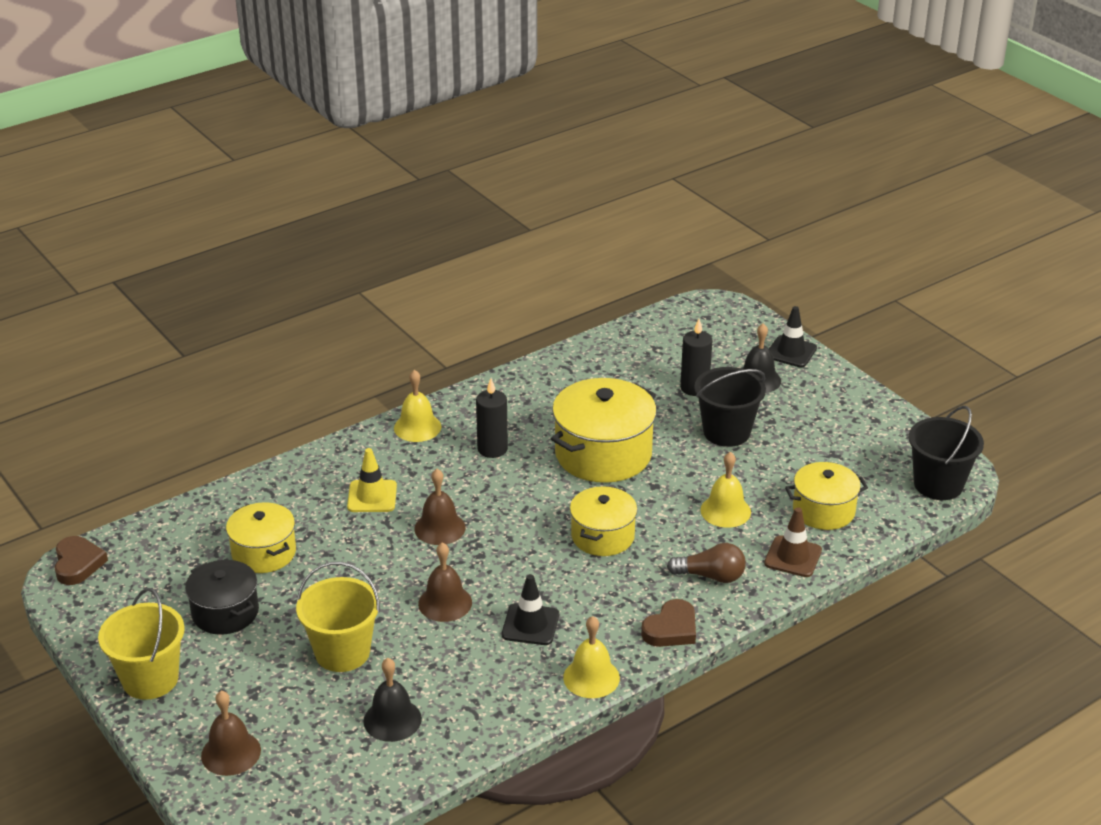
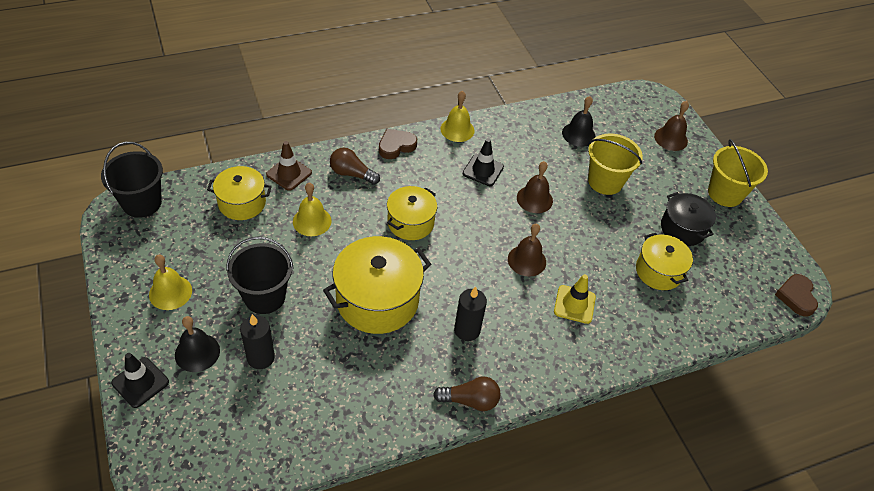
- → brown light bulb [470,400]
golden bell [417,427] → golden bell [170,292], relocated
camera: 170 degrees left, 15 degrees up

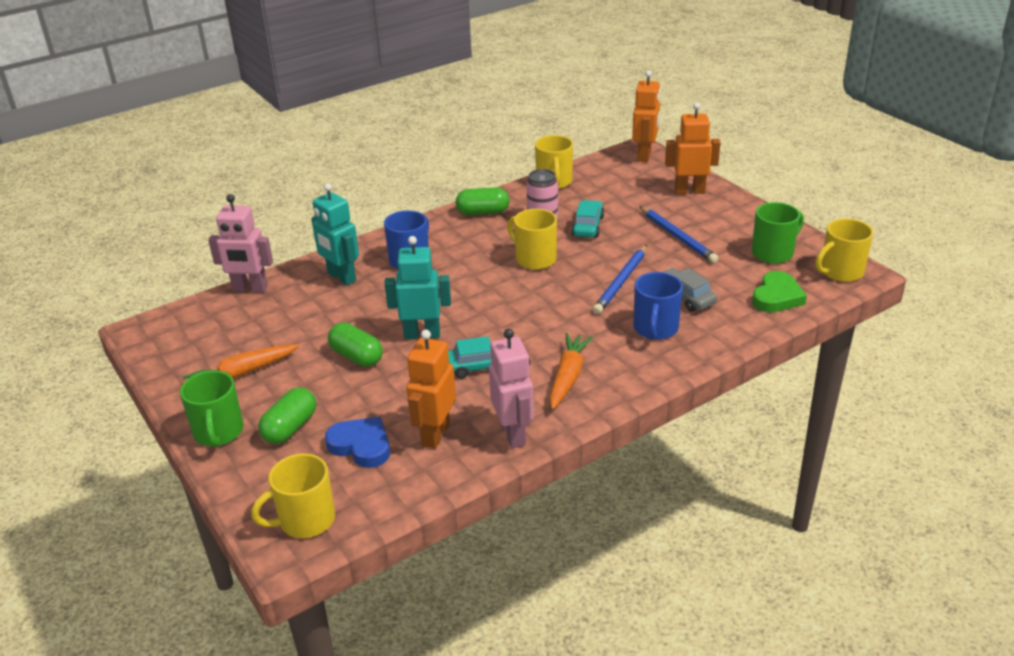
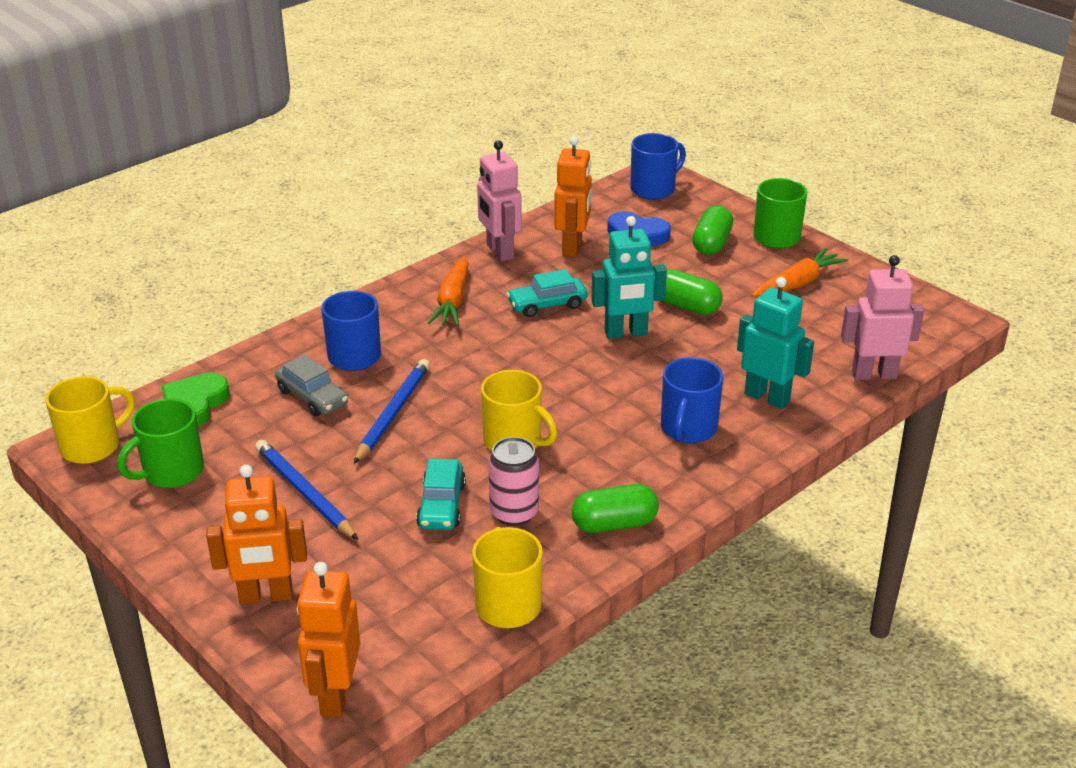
golden coffee mug [305,520] → royal blue coffee mug [654,189]
camera: 170 degrees right, 0 degrees up

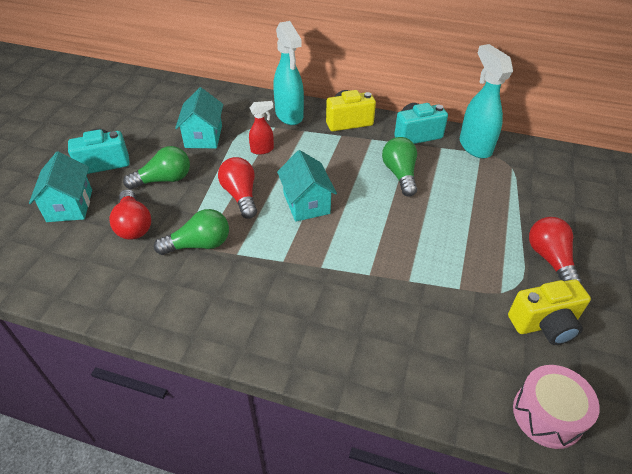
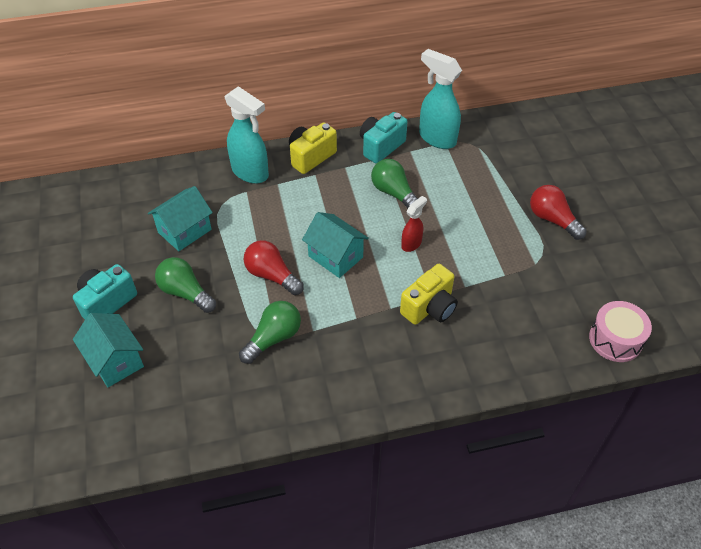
crimson light bulb [134,225] → -
crimson spray cleaner [262,150] → crimson spray cleaner [411,244], relocated
golden camera [544,324] → golden camera [429,307], relocated
leaf-green light bulb [164,180] → leaf-green light bulb [185,293], 90 degrees counterclockwise
turquoise house [203,136] → turquoise house [184,231], 75 degrees clockwise
camera: 30 degrees left, 5 degrees up

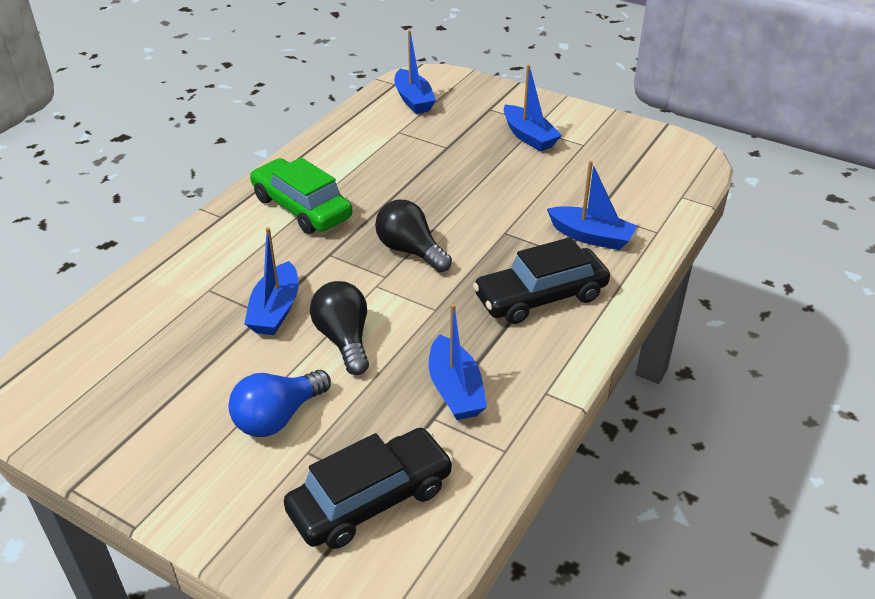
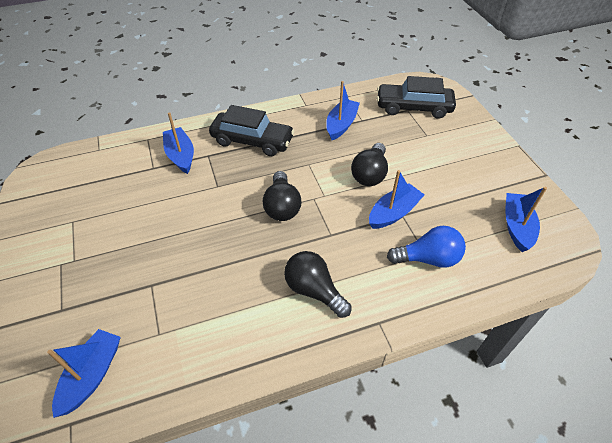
royal blue light bulb [278,417] → royal blue light bulb [428,258], relocated
royal blue toy boat [529,137] → royal blue toy boat [516,226], relocated
leaf-green car [301,208] → ebony light bulb [314,290]
camera: 140 degrees left, 10 degrees up

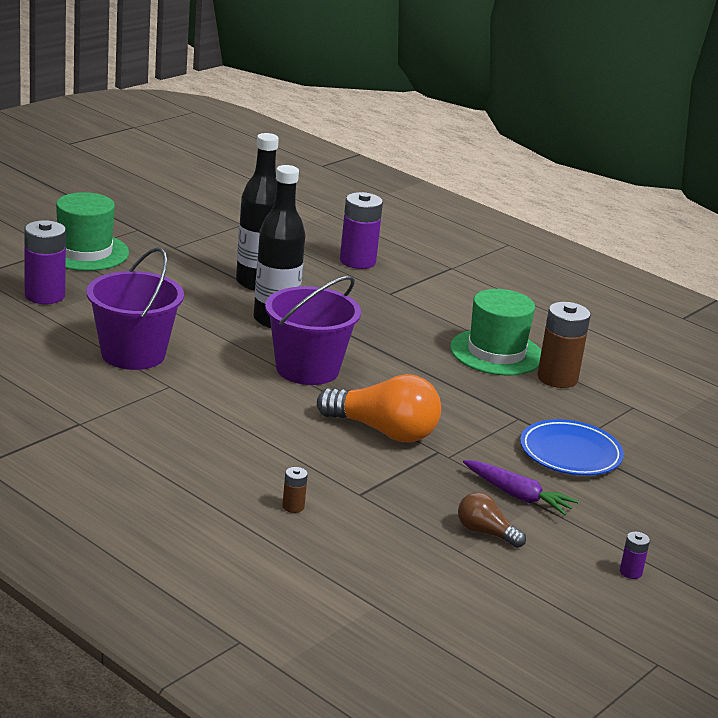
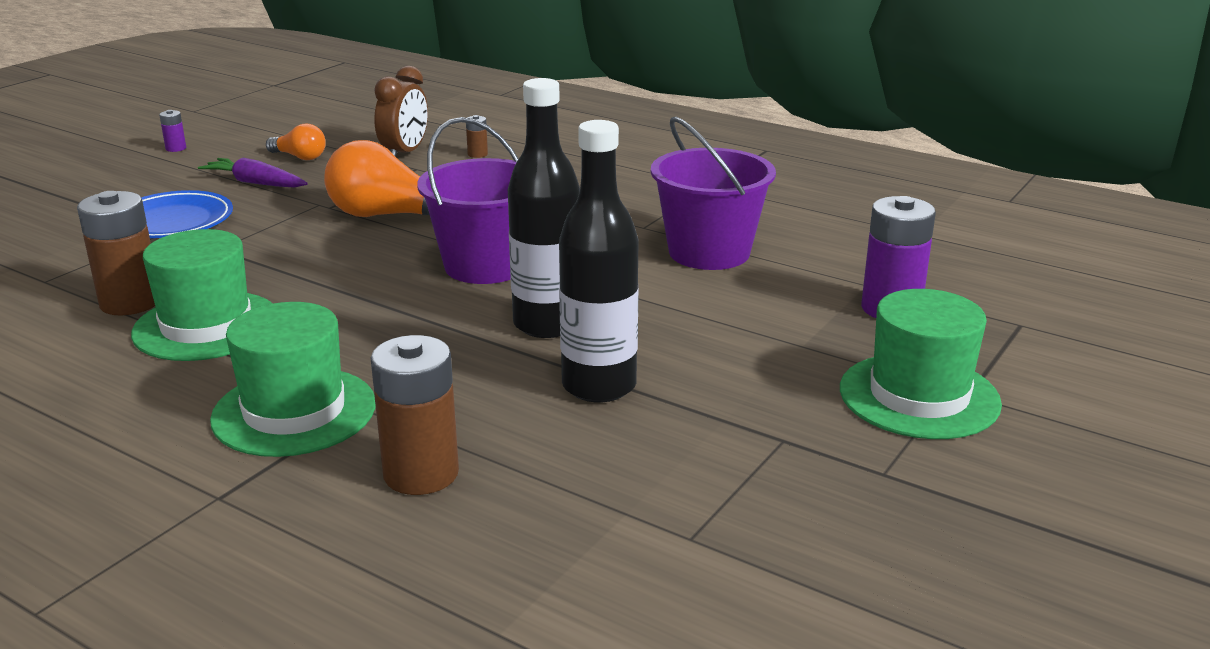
- → leaf-green top hat [294,411]
- → brown alarm clock [405,153]
purple power cell [357,261] → brown power cell [421,473]
brown light bulb [485,533] → orange light bulb [299,157]
camera: 175 degrees right, 0 degrees up

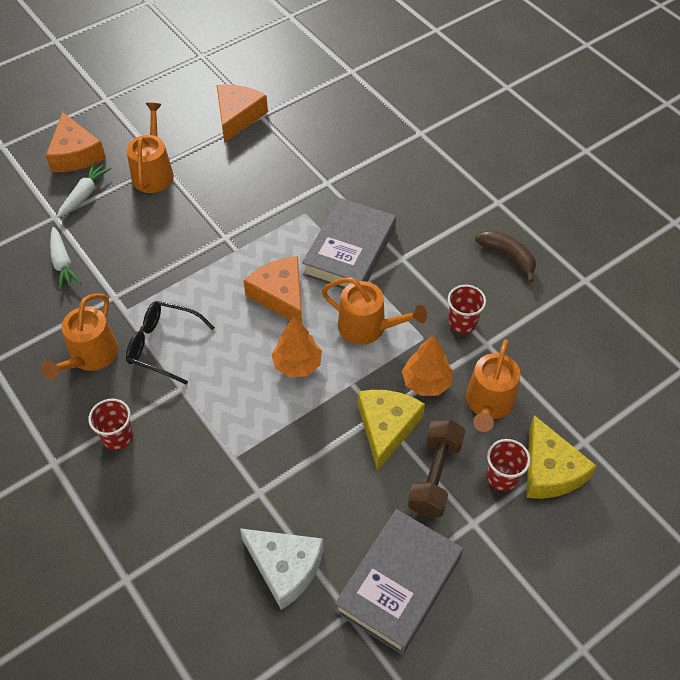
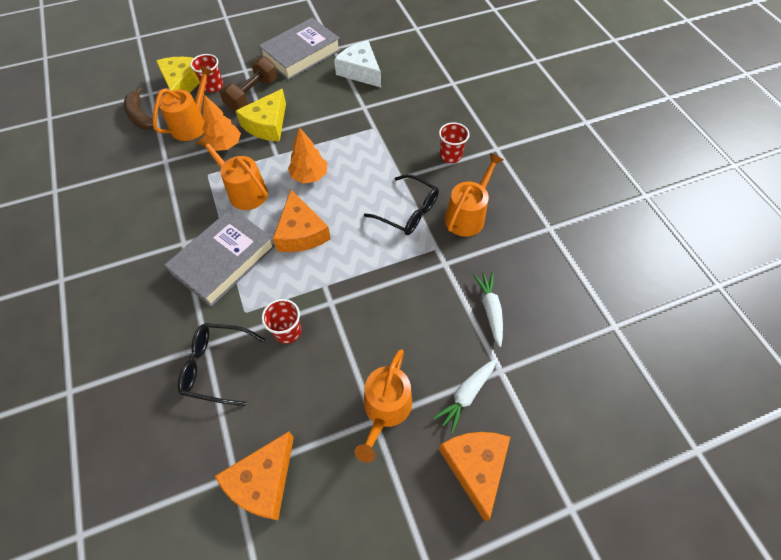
- → ebony eyeglasses [217,366]
crimson cup [462,322] → crimson cup [287,331], relocated
brown banana [508,256] → brown banana [140,116], relocated
camera: 165 degrees left, 5 degrees up

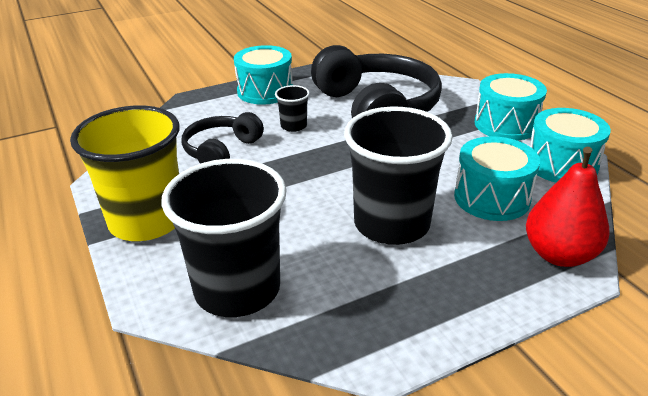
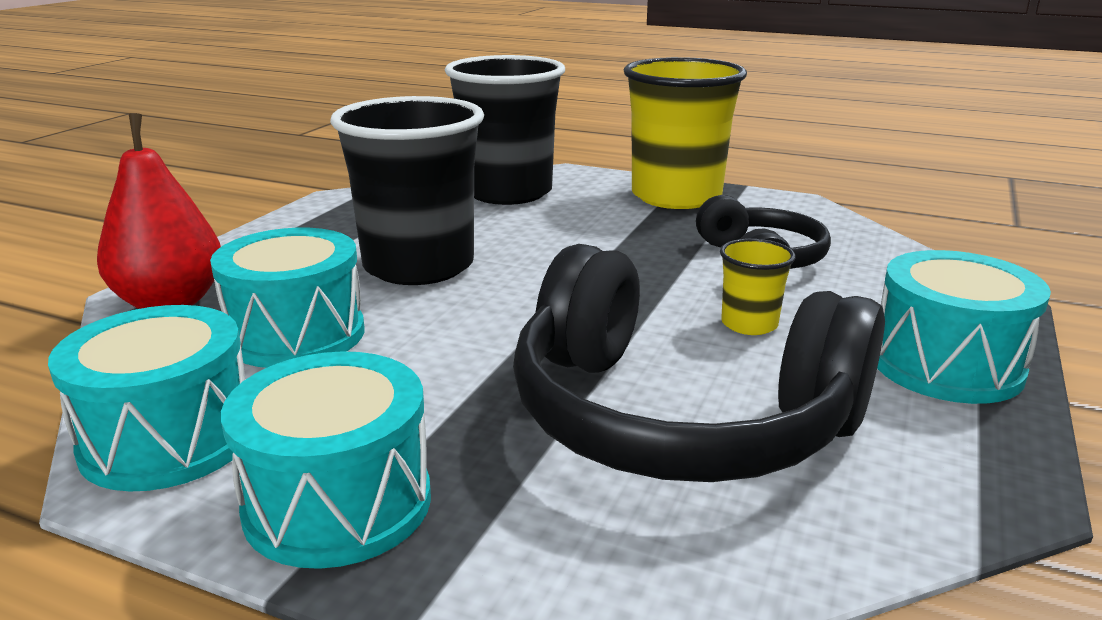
ebony cup [293,126] → golden cup [749,324]
camera: 140 degrees right, 10 degrees down

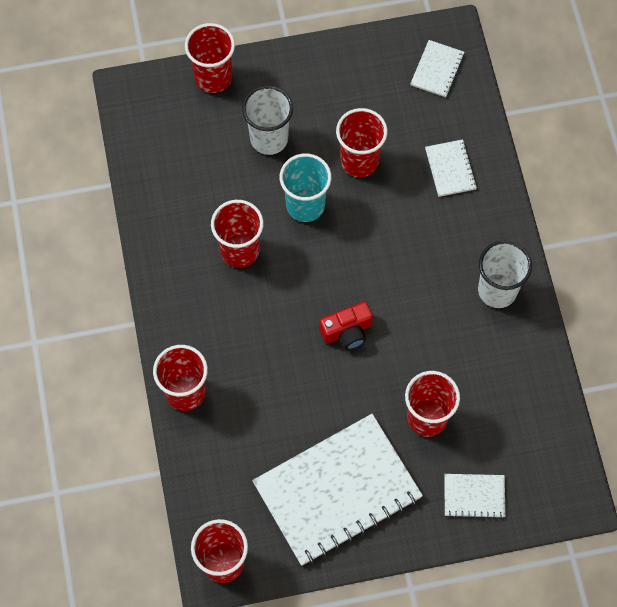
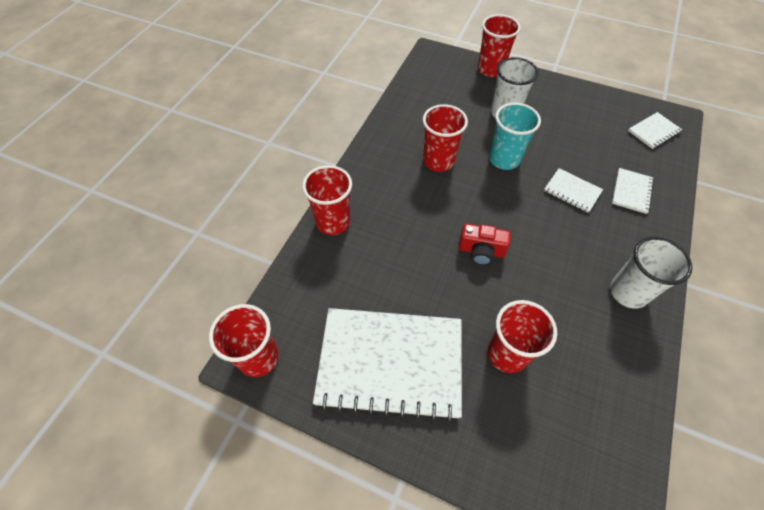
crimson cup [359,161] → -
pure white exercise book [474,496] → pure white exercise book [572,191], relocated
camera: 35 degrees right, 10 degrees down

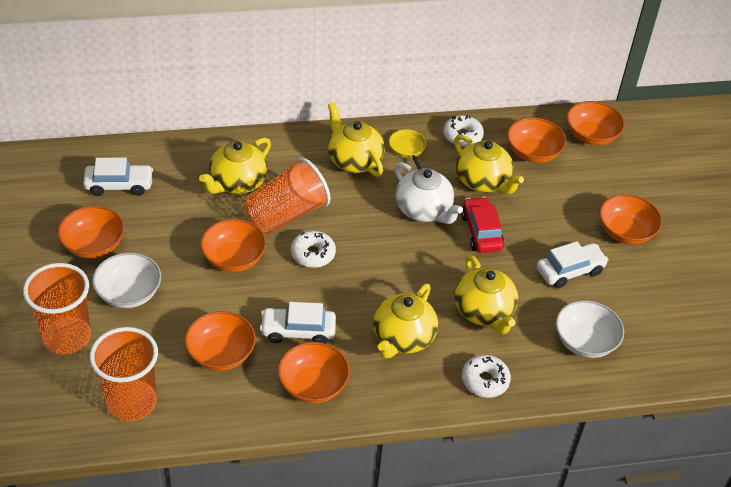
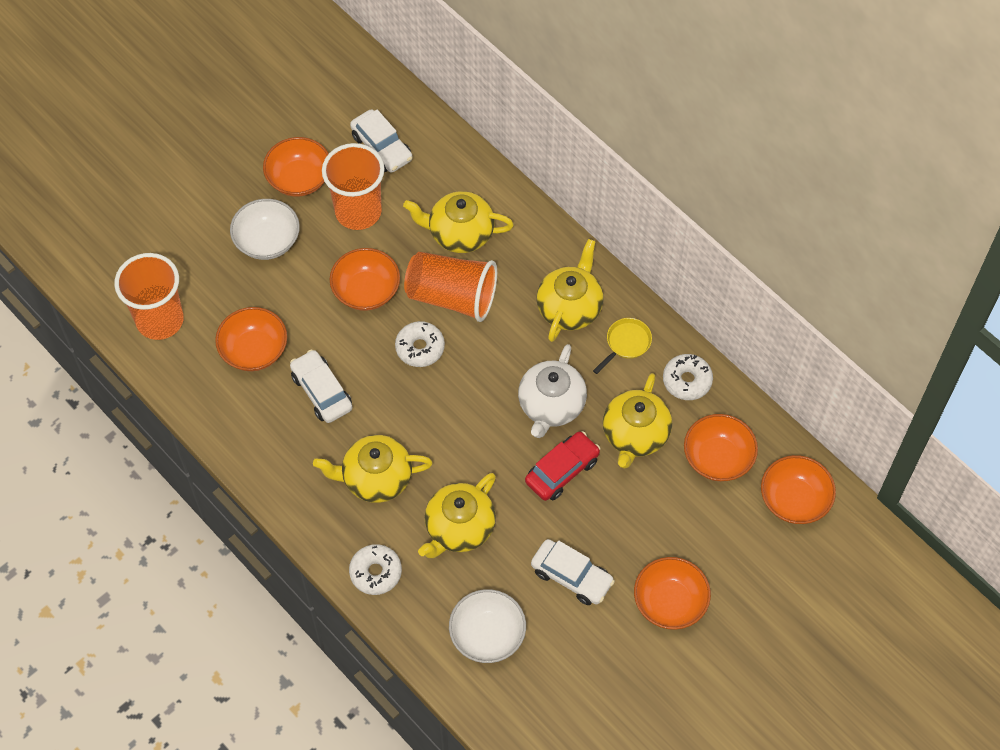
orange deep dish [313,385] → -
orange cup [67,337] → orange cup [358,211], relocated
camera: 60 degrees right, 15 degrees up

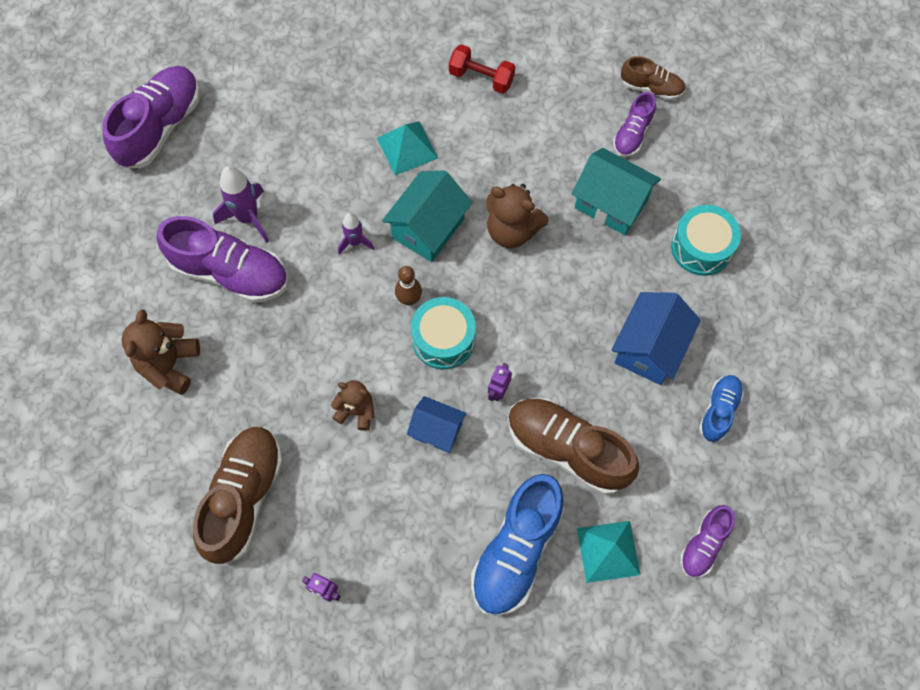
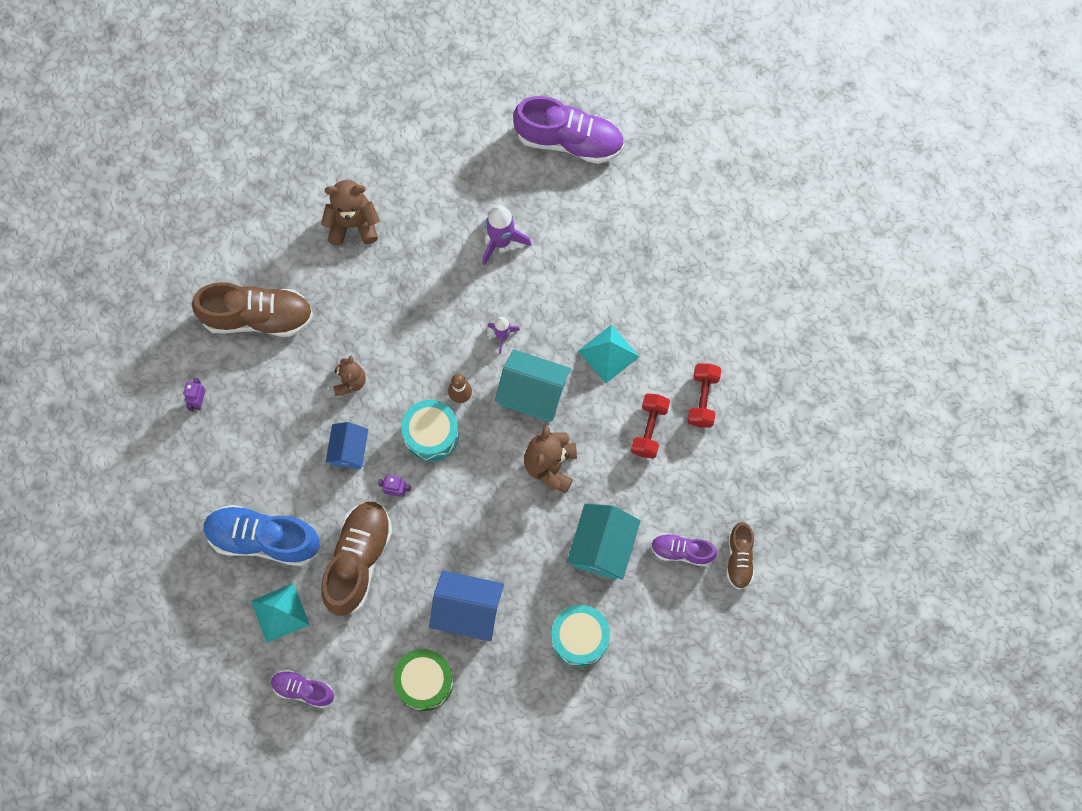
purple sneaker [230,272] → -
- → crimson hand weight [649,429]
royal blue sneaker [718,411] → leaf-green snare drum [424,682]
camera: 75 degrees right, 5 degrees up

